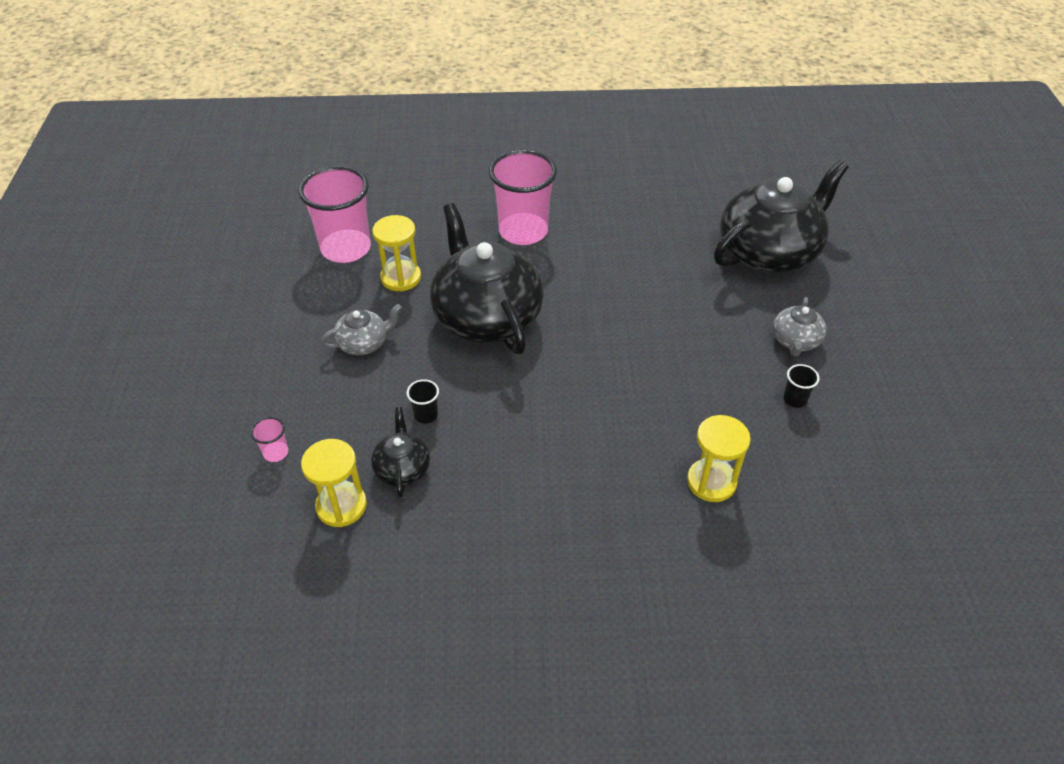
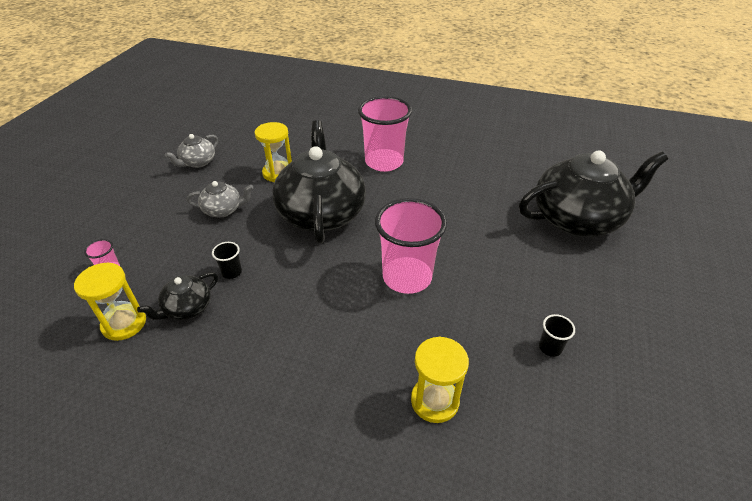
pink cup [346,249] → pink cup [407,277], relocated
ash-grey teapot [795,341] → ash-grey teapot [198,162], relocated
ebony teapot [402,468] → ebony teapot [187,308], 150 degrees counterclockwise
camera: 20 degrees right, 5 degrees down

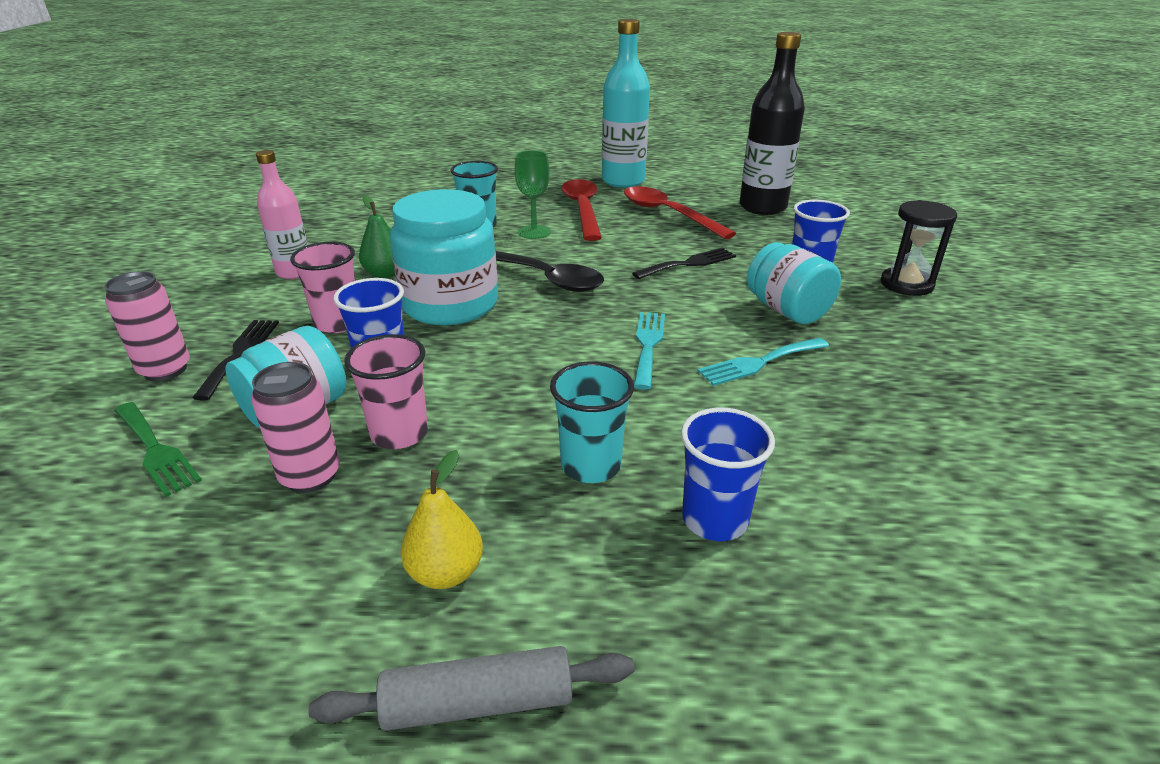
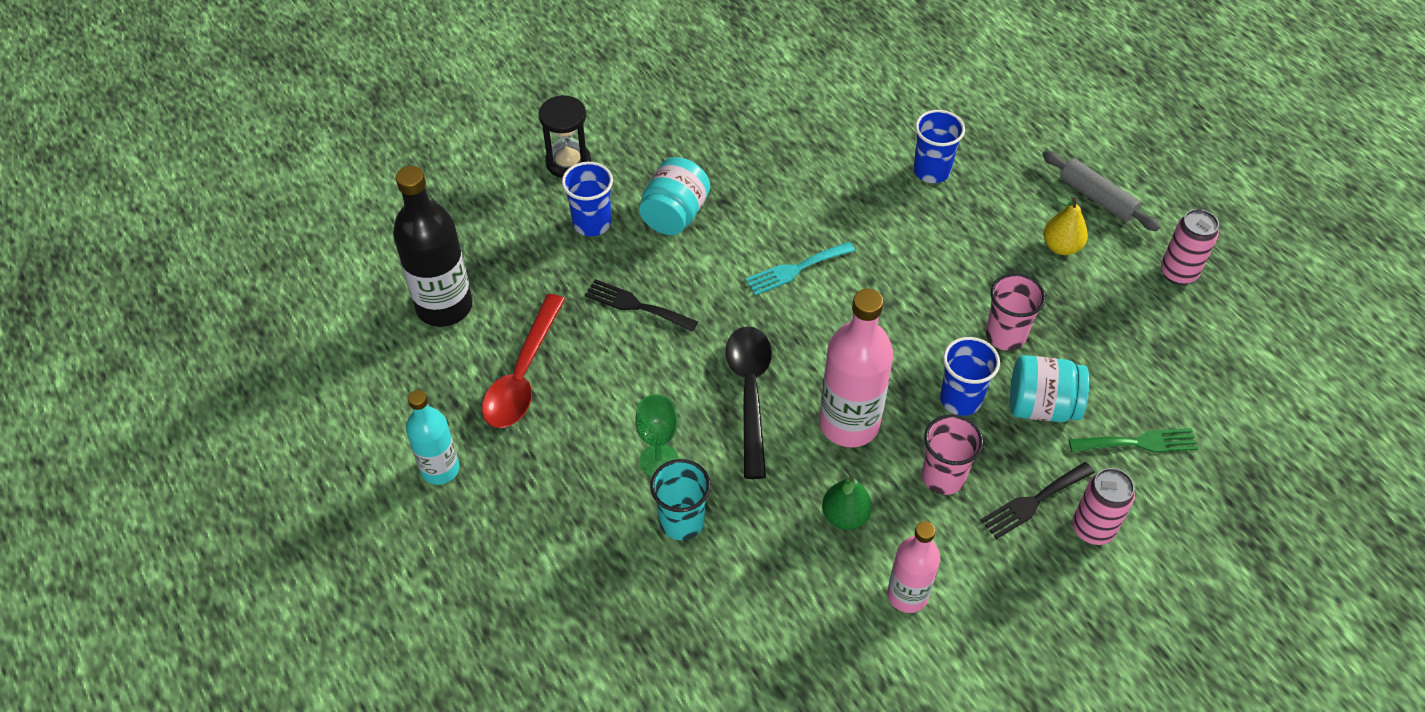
turquoise cup [591,465] → -
crimson tablespoon [583,210] → -
turquoise table fork [759,362] → -
pink soda can [310,476] → pink soda can [1178,273], relocated
turquoise preserve jar [450,304] → pink drink bottle [849,424]
leaf-green table fork [155,450] → leaf-green table fork [1139,442], 75 degrees clockwise
turquoise drink bottle [623,181] → turquoise drink bottle [440,469], x0.63
camera: 125 degrees left, 20 degrees up

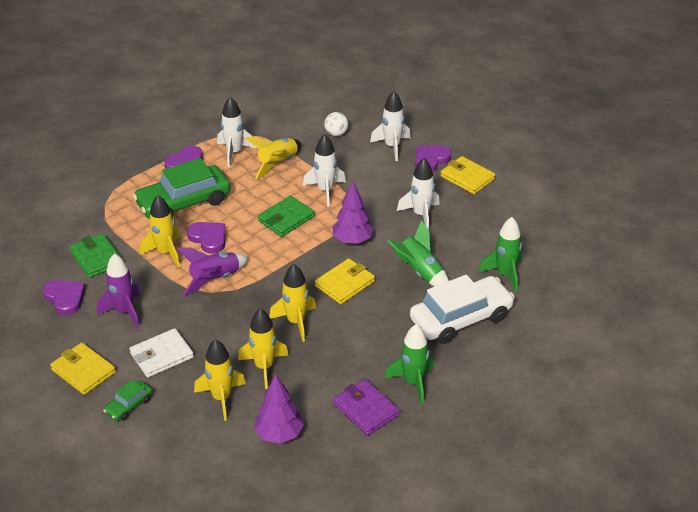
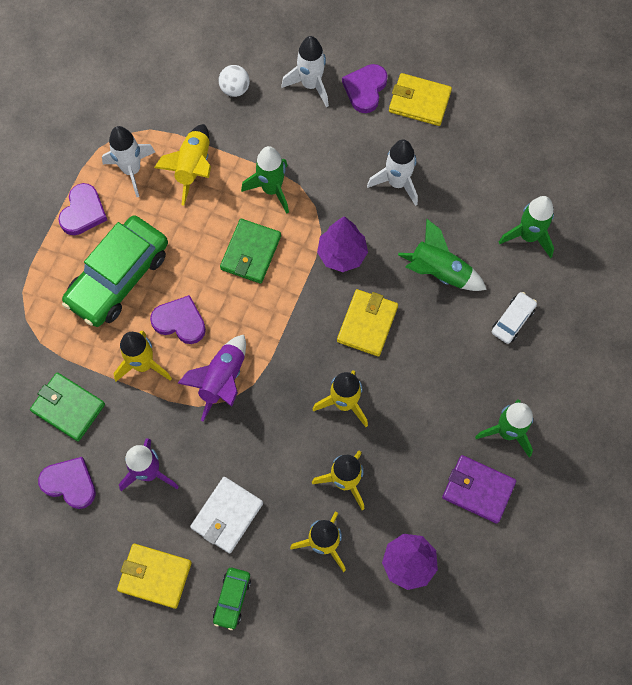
pure white spaceship [325,191] → leaf-green spaceship [271,189]
pure white car [461,318] → pure white car [513,320], x0.46
camera: 25 degrees left, 30 degrees up

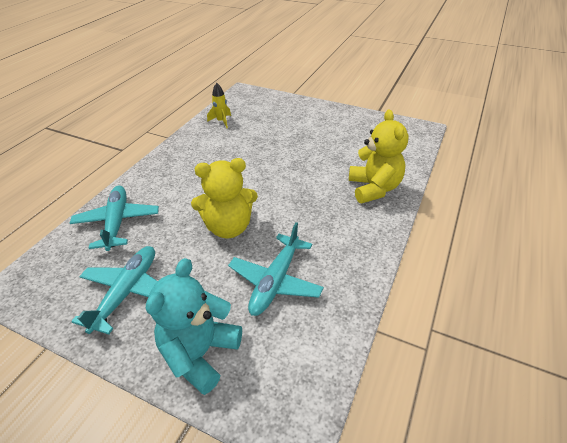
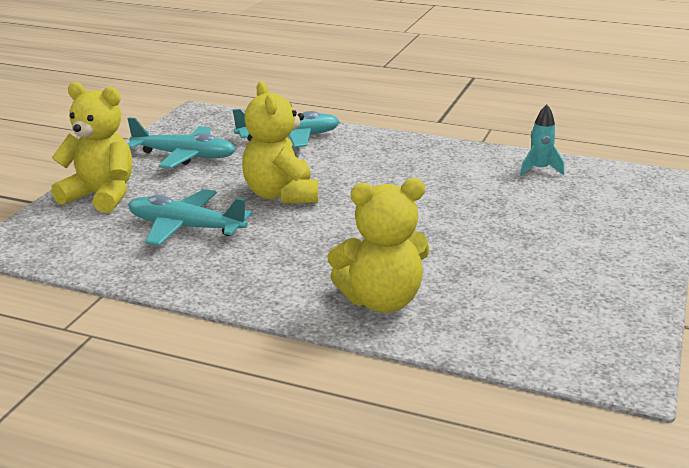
turquoise teddy bear [200,353] → golden teddy bear [101,196]
golden spaceship [221,121] → turquoise spaceship [539,170]
camera: 85 degrees right, 15 degrees down

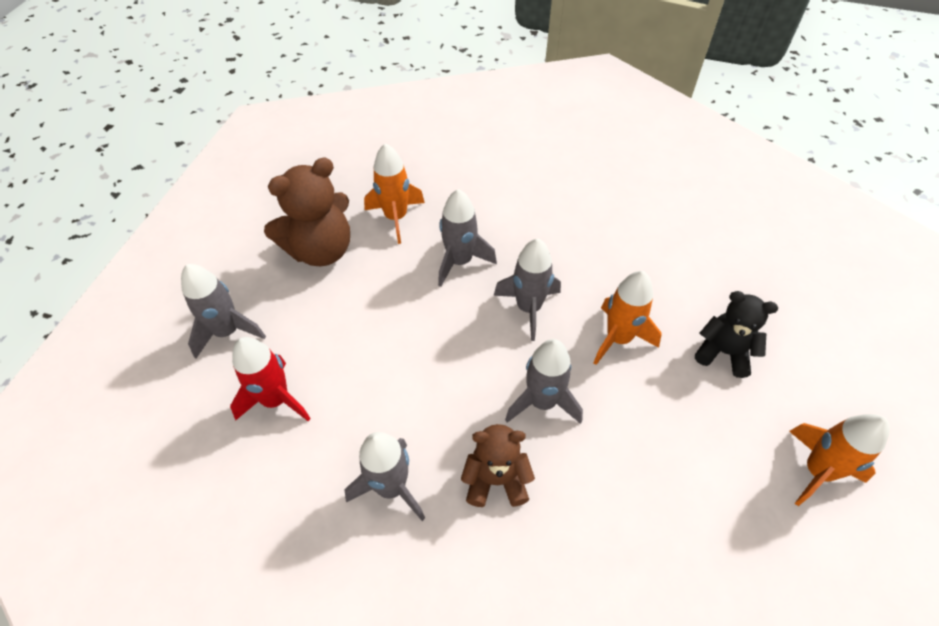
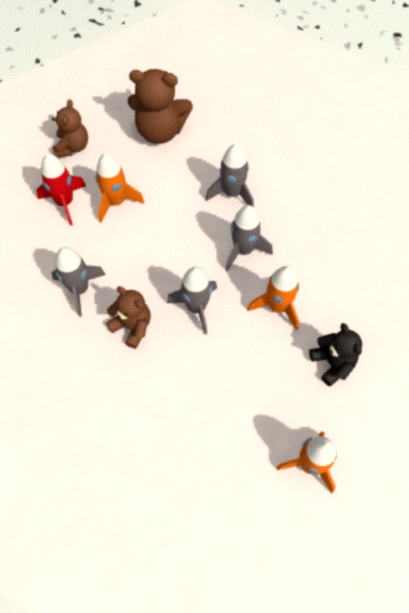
orange spaceship [396,218] → orange spaceship [116,202], relocated
ash-grey spaceship [228,331] → brown teddy bear [72,147]
camera: 40 degrees right, 10 degrees up

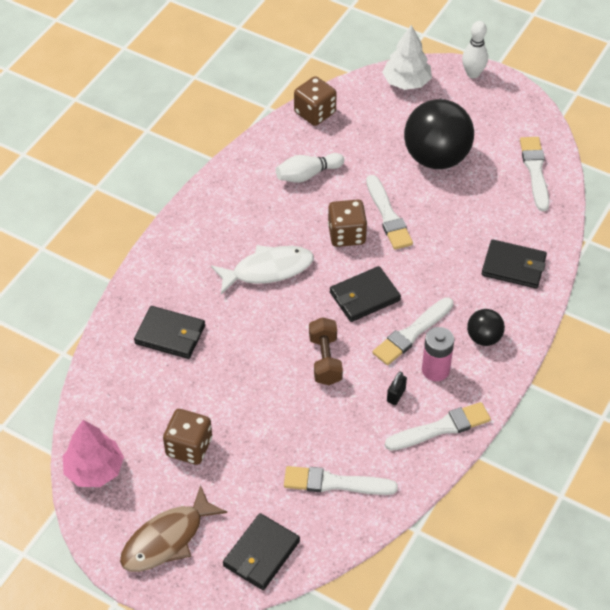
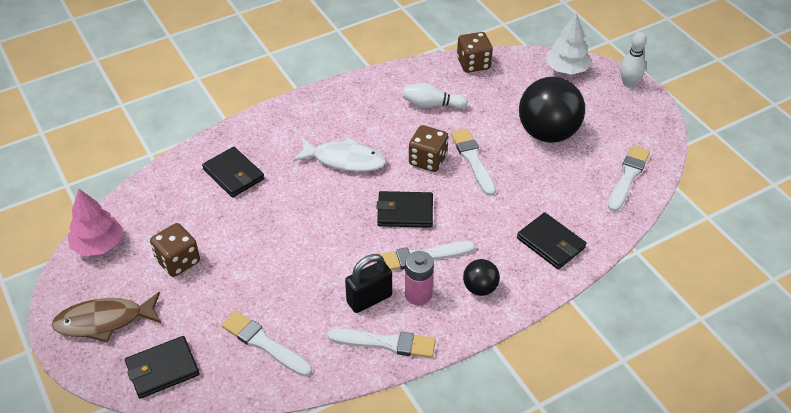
brown hand weight [325,360] → -
pure white brush [388,216] → pure white brush [473,160], 150 degrees clockwise
ebony padlock [396,395] → ebony padlock [369,299], x1.92
camera: 30 degrees right, 5 degrees down

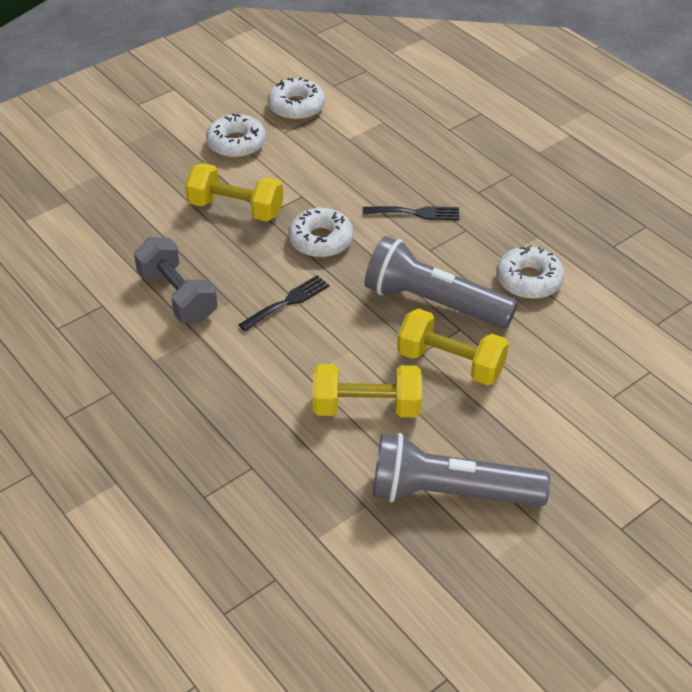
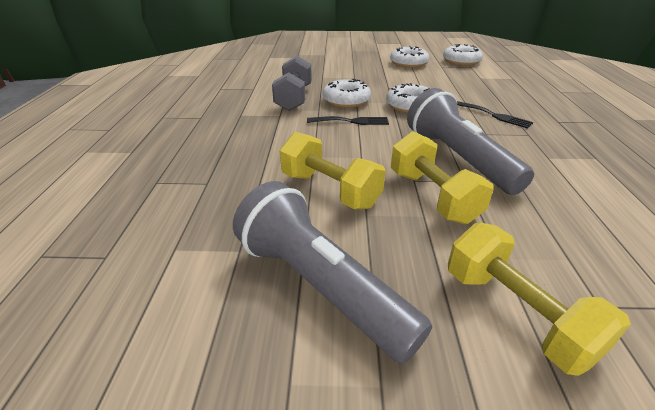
golden hand weight [236,209] → golden hand weight [516,313], relocated
pure white doughnut [529,280] → pure white doughnut [346,100], relocated
camera: 40 degrees right, 10 degrees down

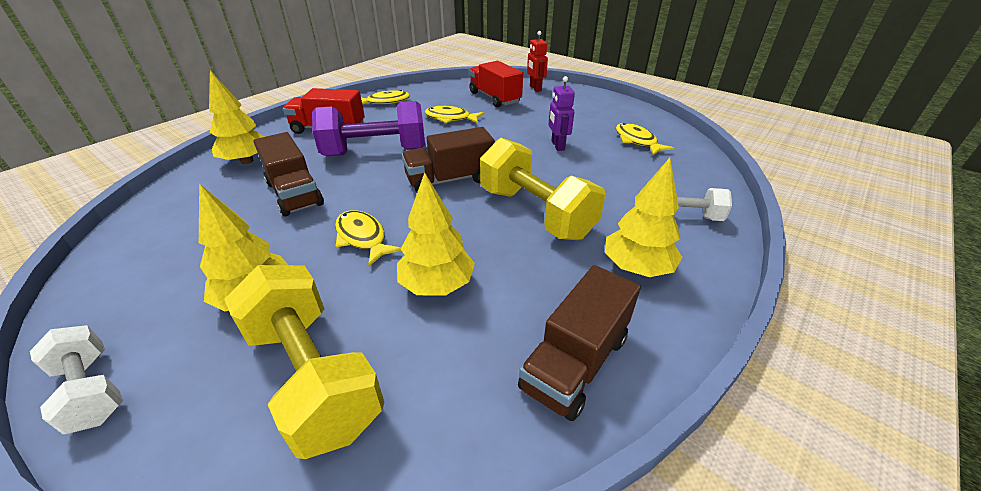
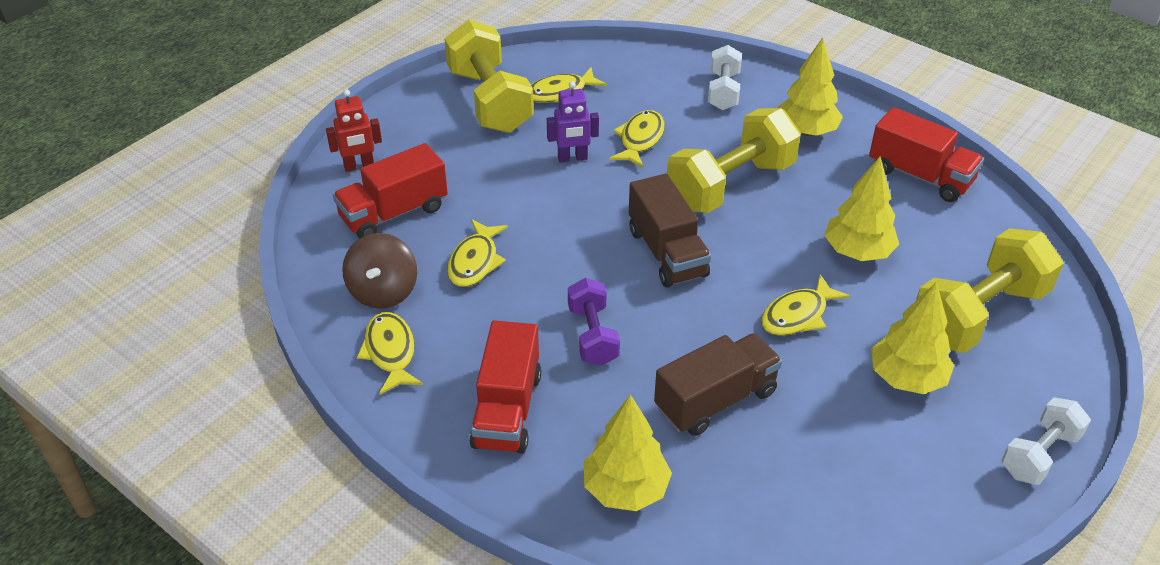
- → brown toy top [383,291]
- → golden hand weight [490,101]
- → golden fish [640,140]
brown truck [575,362] → crimson truck [920,176]
purple hand weight [375,152] → purple hand weight [593,335], x0.57
camera: 90 degrees left, 5 degrees up

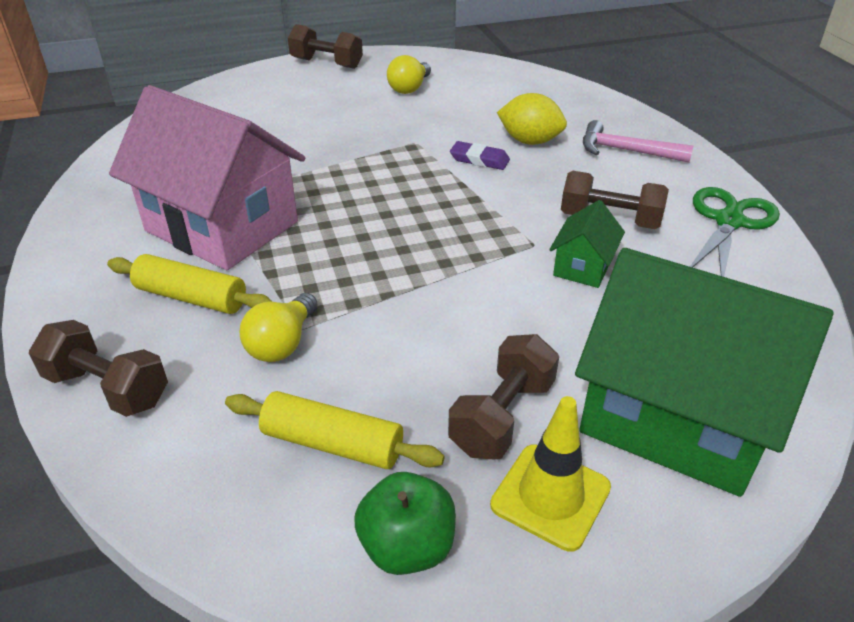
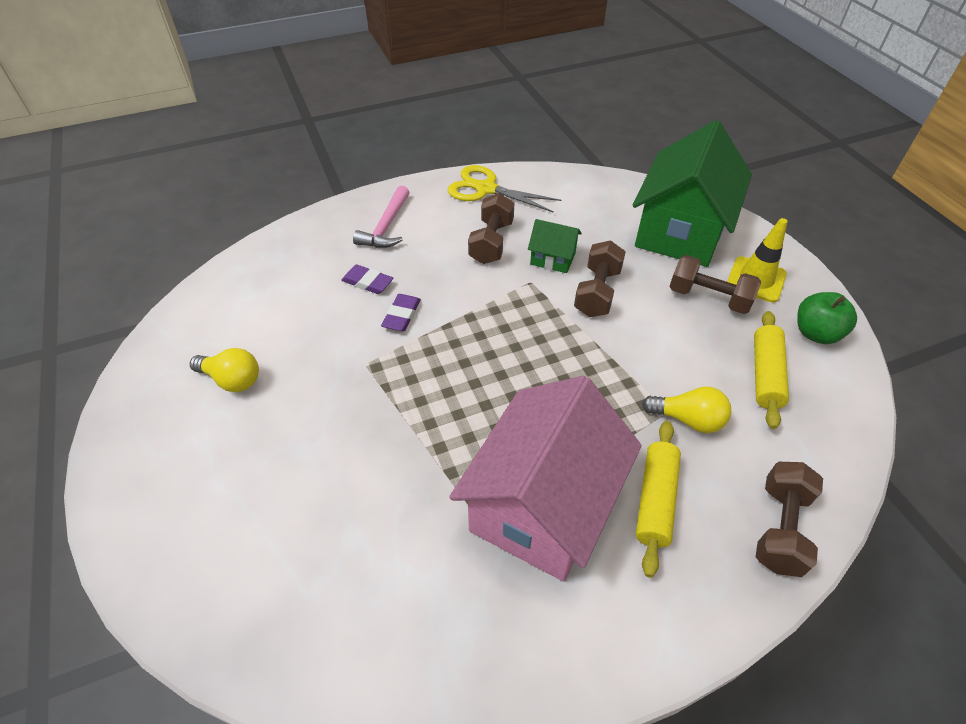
brown hand weight [326,63] → brown hand weight [597,292], relocated
golden citrus fruit [530,141] → purple eraser [367,282]
leaf-green pair of scissors [729,221] → golden pair of scissors [485,189]
camera: 95 degrees left, 10 degrees up

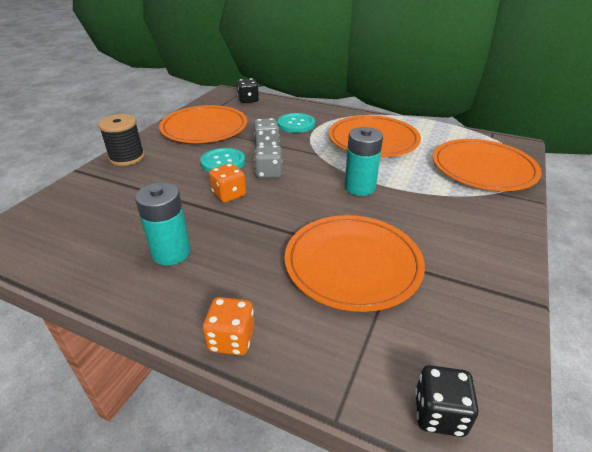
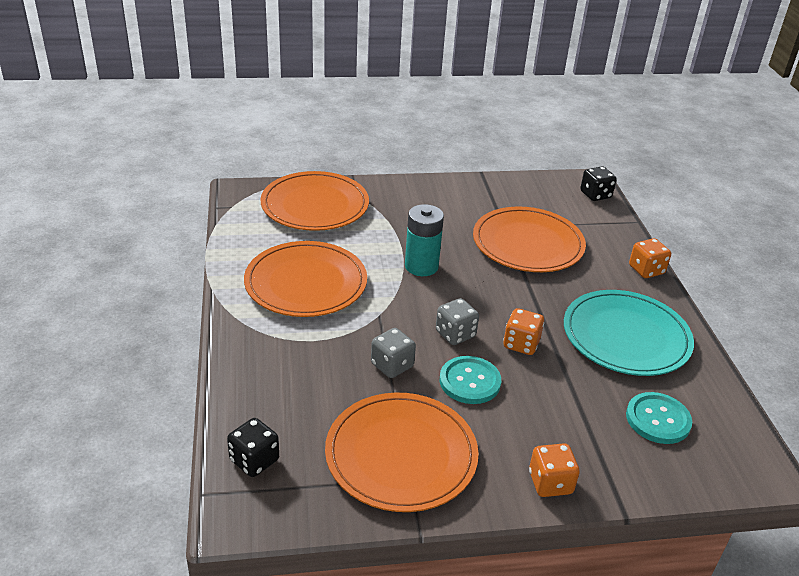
turquoise shirt button [296,124] → turquoise shirt button [658,419], relocated
ebony spool [127,157] → orange dice [550,483]
turquoise power cell [171,252] → turquoise flat dish [626,336]
camera: 125 degrees left, 0 degrees up

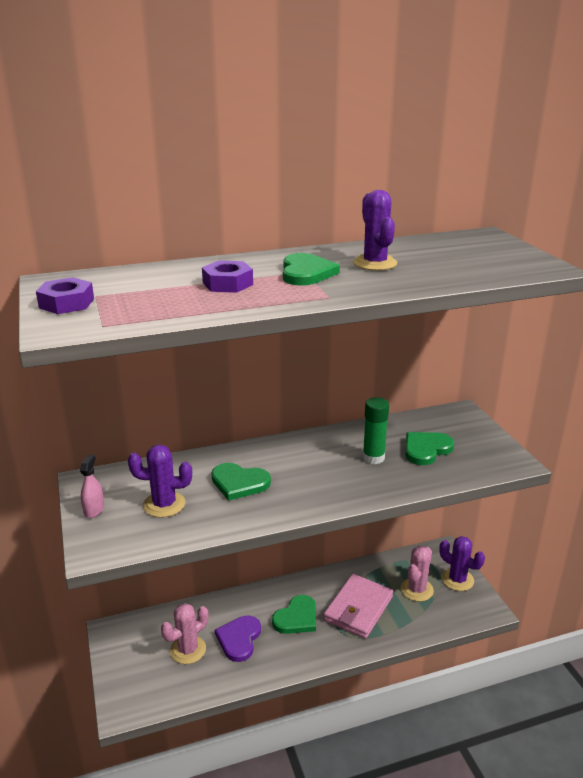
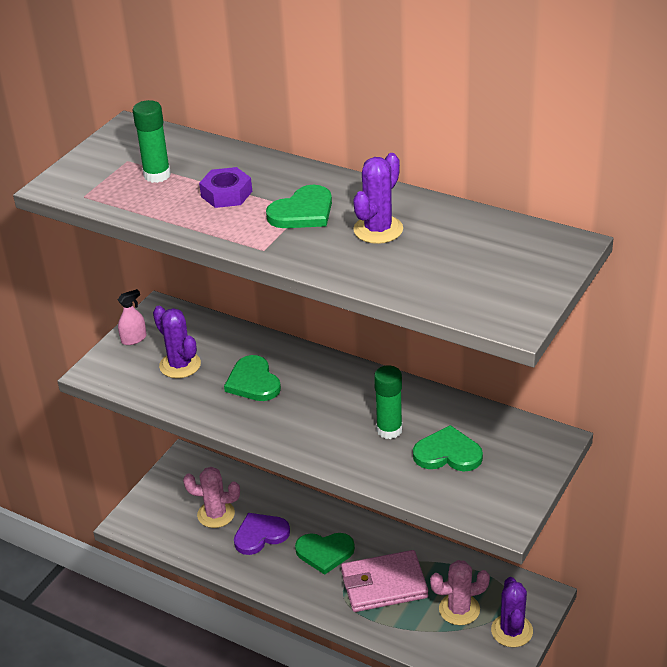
purple hexagon nut [67,303] → -
- → leaf-green glue stick [157,175]
camera: 50 degrees right, 10 degrees up

